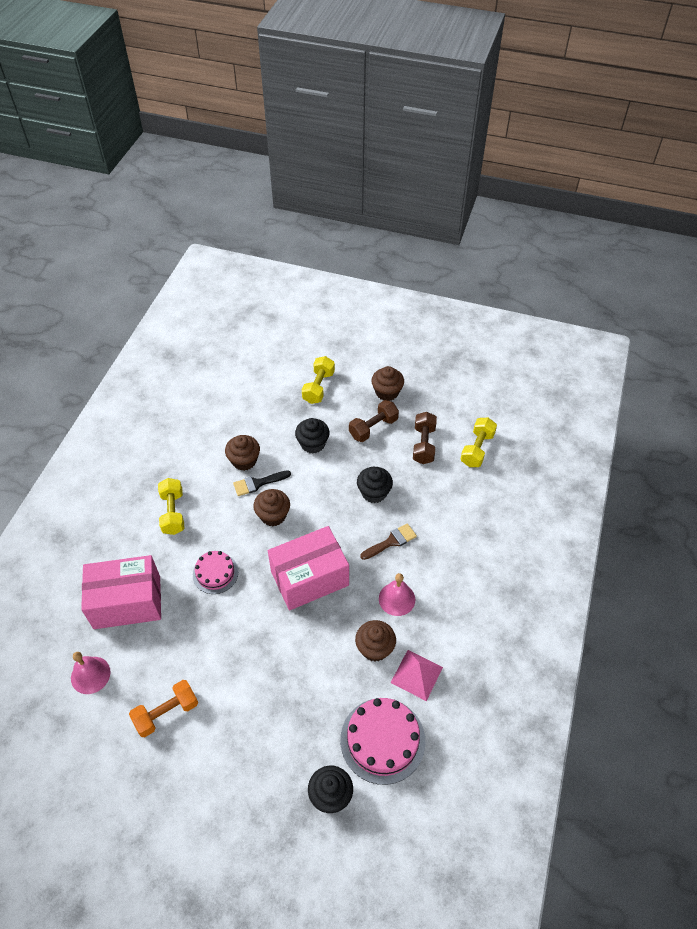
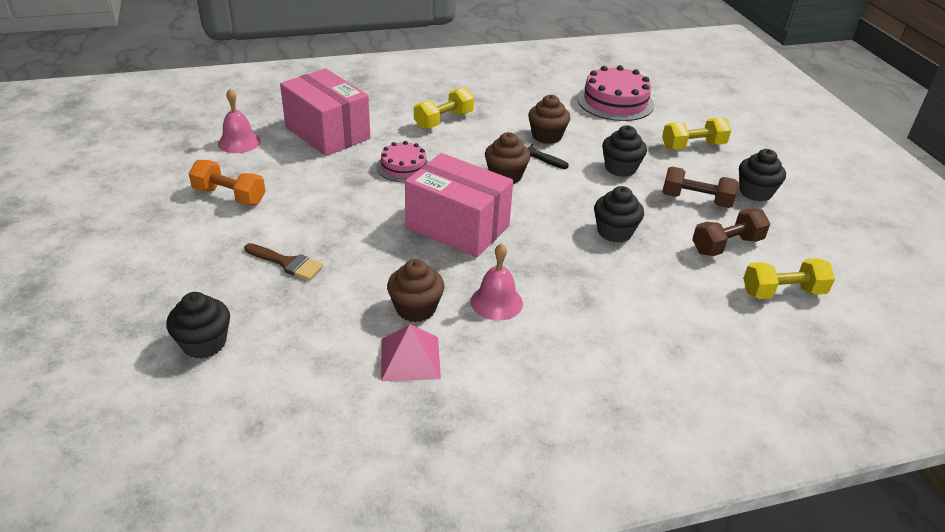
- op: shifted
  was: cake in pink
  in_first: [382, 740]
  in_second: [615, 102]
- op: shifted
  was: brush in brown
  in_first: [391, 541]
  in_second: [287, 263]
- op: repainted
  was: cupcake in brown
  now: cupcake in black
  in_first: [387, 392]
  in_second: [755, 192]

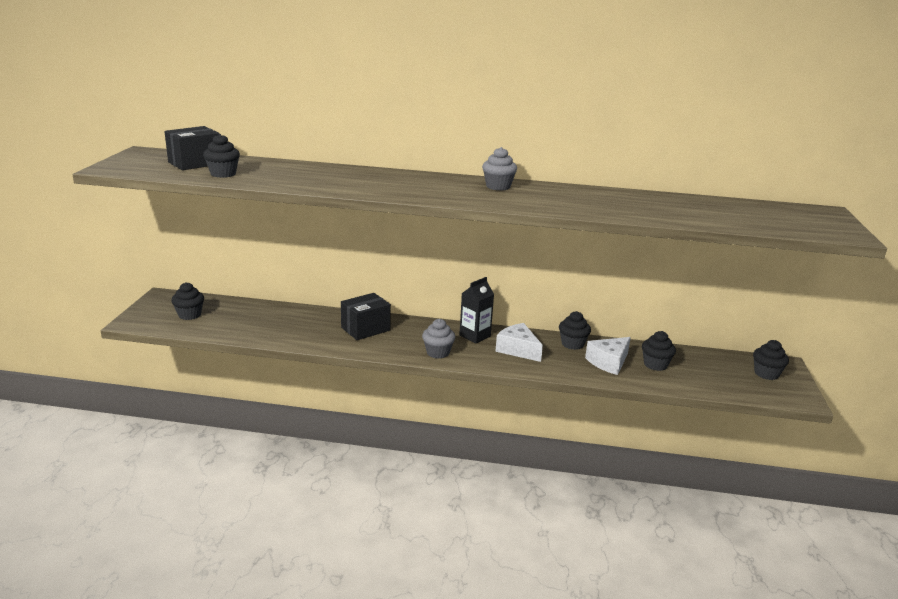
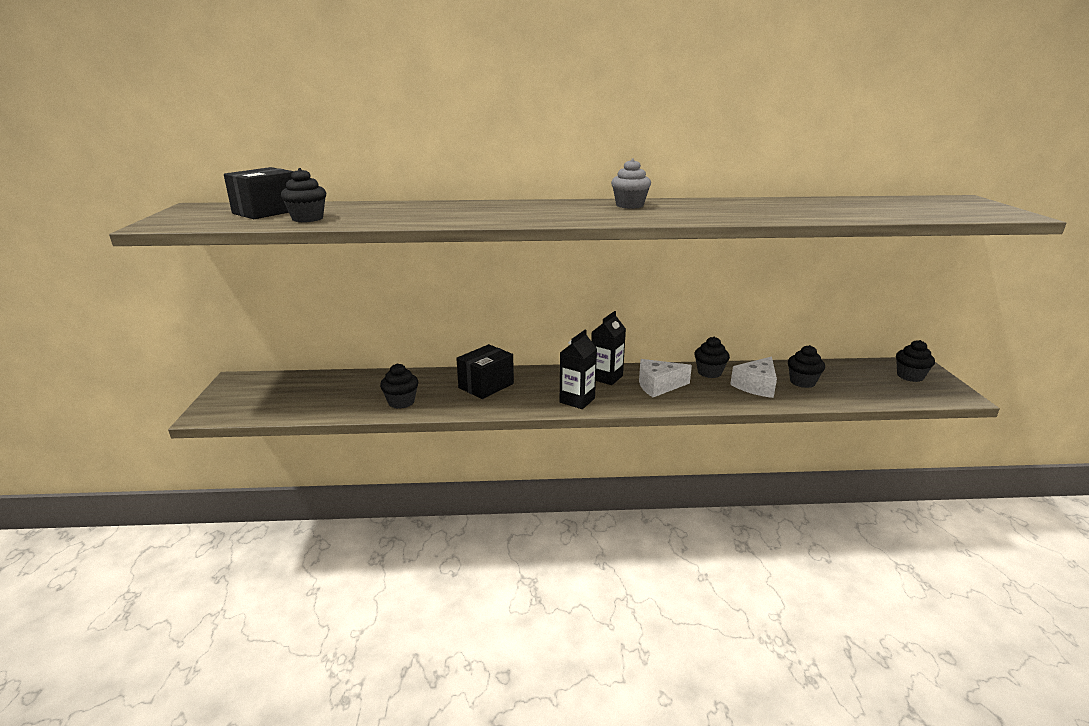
- op: shifted
  was: cupcake in black
  in_first: [189, 315]
  in_second: [401, 402]
- op: swapped
  was: cupcake in grey
  now: carton in black
  in_first: [438, 352]
  in_second: [577, 400]
- op: rotated
  was: cheese in white
  in_first: [518, 350]
  in_second: [658, 386]
  clockwise: -45

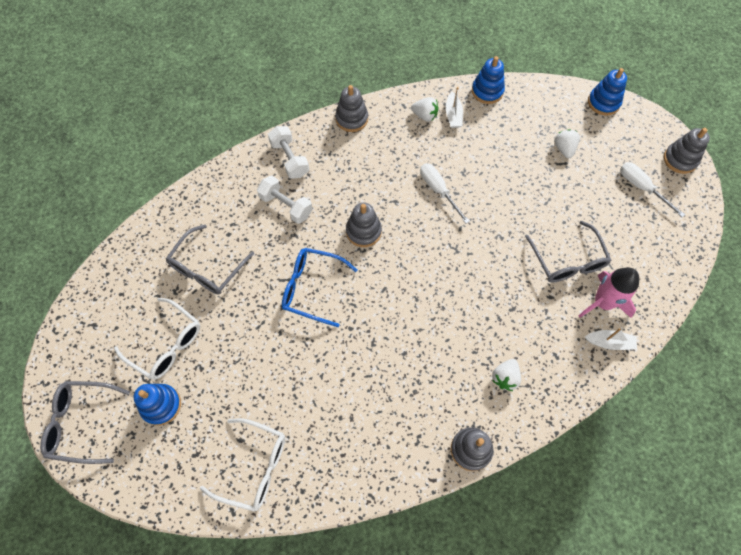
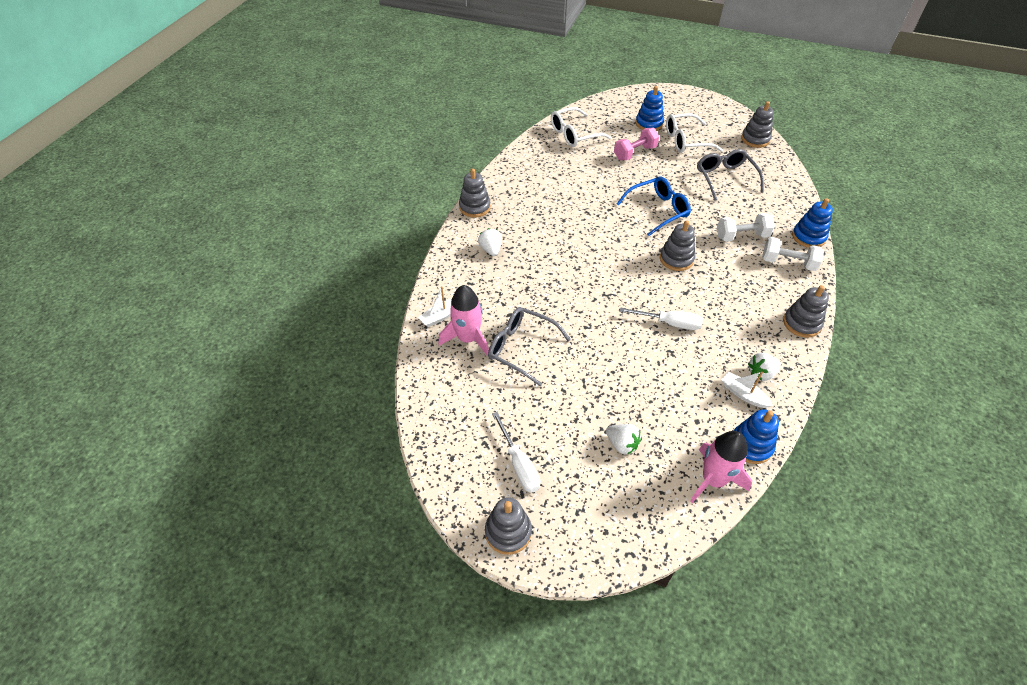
- op: gone
  was: glasses in grey
  in_first: [81, 423]
- op: shifted
  was: stacking toy in blue
  in_first: [603, 102]
  in_second: [808, 237]
- op: rotated
  was: screwdriver in white
  in_first: [641, 188]
  in_second: [519, 464]
  clockwise: 60
- op: new
  now: dumbbell in pink
  in_second: [635, 153]
- op: new
  now: rocket in pink
  in_second: [713, 480]
- op: new
  now: stacking toy in grey
  in_second: [755, 139]

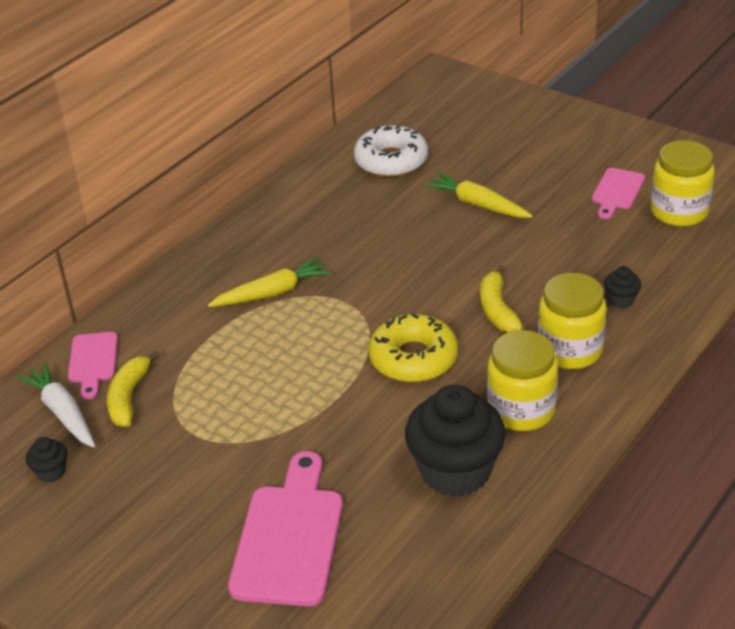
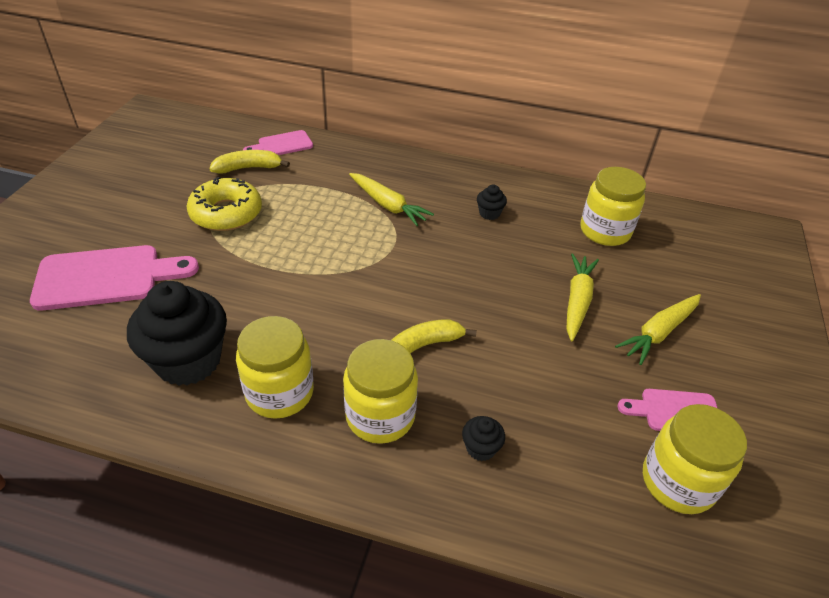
- op: gone
  was: carrot in white
  in_first: [62, 412]
- op: shifted
  was: cupcake in black
  in_first: [51, 472]
  in_second: [489, 213]
- op: swapped
  was: donut in white
  now: jar in yellow
  in_first: [391, 161]
  in_second: [605, 231]
- op: shifted
  was: donut in yellow
  in_first: [413, 358]
  in_second: [226, 213]
- op: new
  now: carrot in yellow
  in_second: [658, 333]

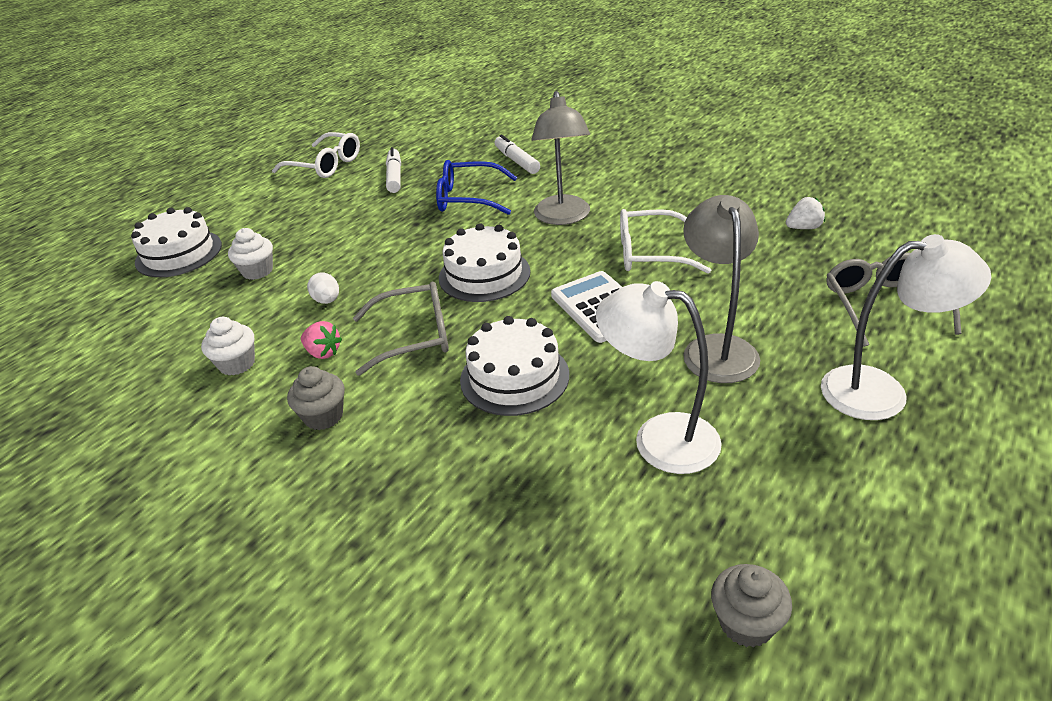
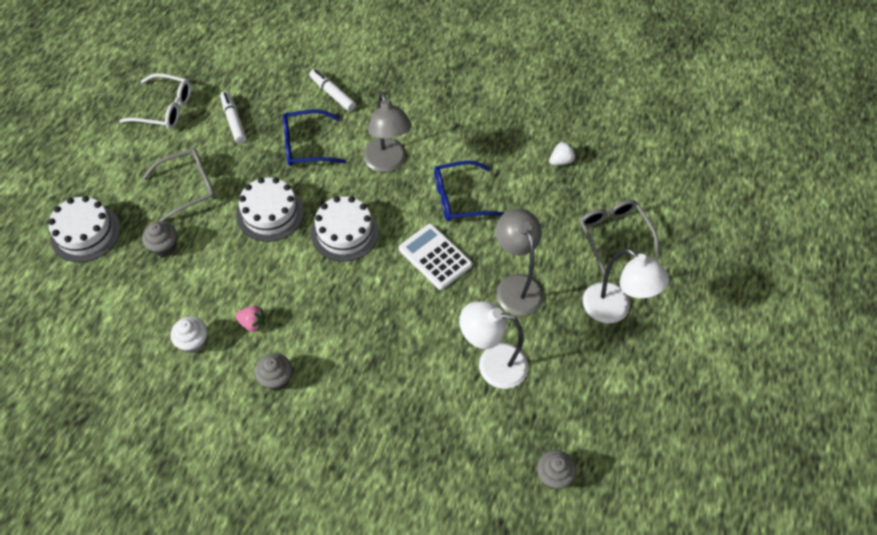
- op: repainted
  was: cupcake in white
  now: cupcake in grey
  in_first: [257, 271]
  in_second: [164, 246]
- op: gone
  was: egg in white
  in_first: [327, 300]
- op: shifted
  was: glasses in grey
  in_first: [413, 337]
  in_second: [188, 187]
- op: shifted
  was: cake in white
  in_first: [514, 377]
  in_second: [270, 213]
- op: repainted
  was: glasses in white
  now: glasses in blue
  in_first: [651, 253]
  in_second: [459, 198]
- op: rotated
  was: lamp in white
  in_first: [881, 392]
  in_second: [614, 309]
  clockwise: 60

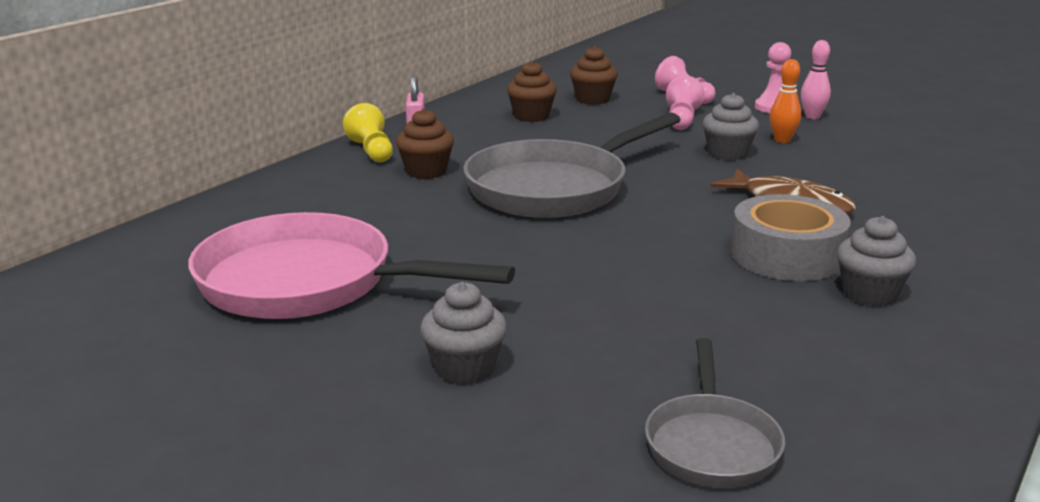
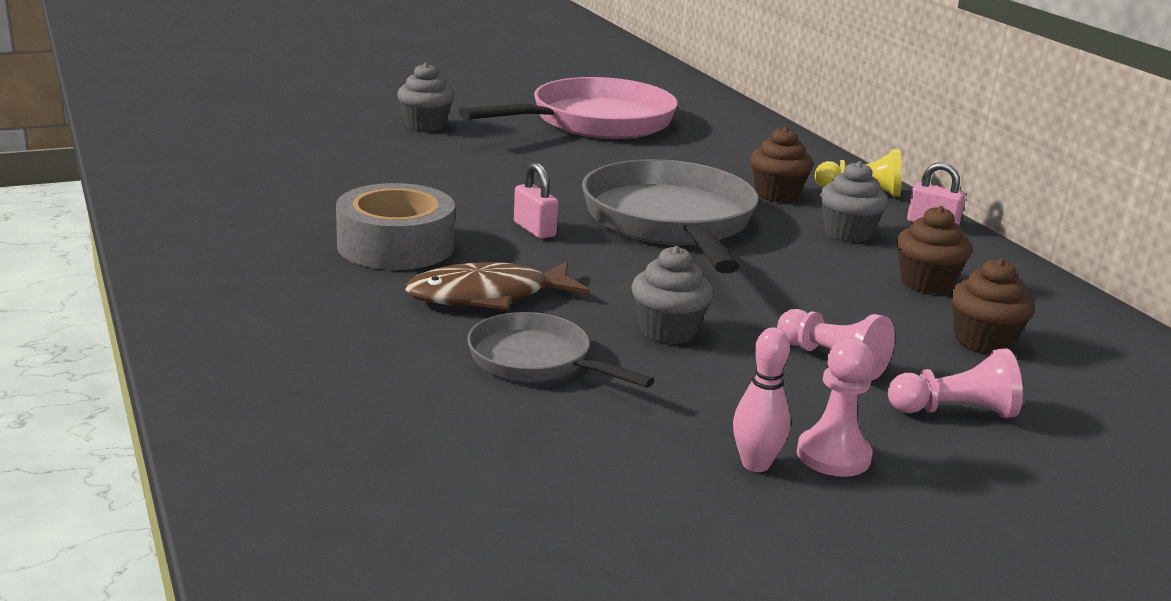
- op: shifted
  was: pan in grey
  in_first: [711, 444]
  in_second: [536, 361]
- op: gone
  was: bowling pin in orange
  in_first: [782, 140]
- op: shifted
  was: cupcake in grey
  in_first: [869, 294]
  in_second: [848, 233]
- op: new
  now: padlock in pink
  in_second: [534, 229]

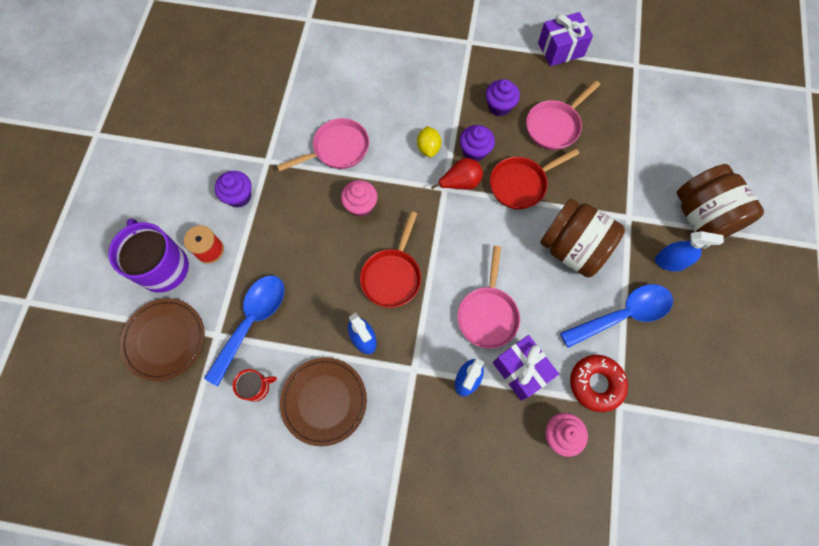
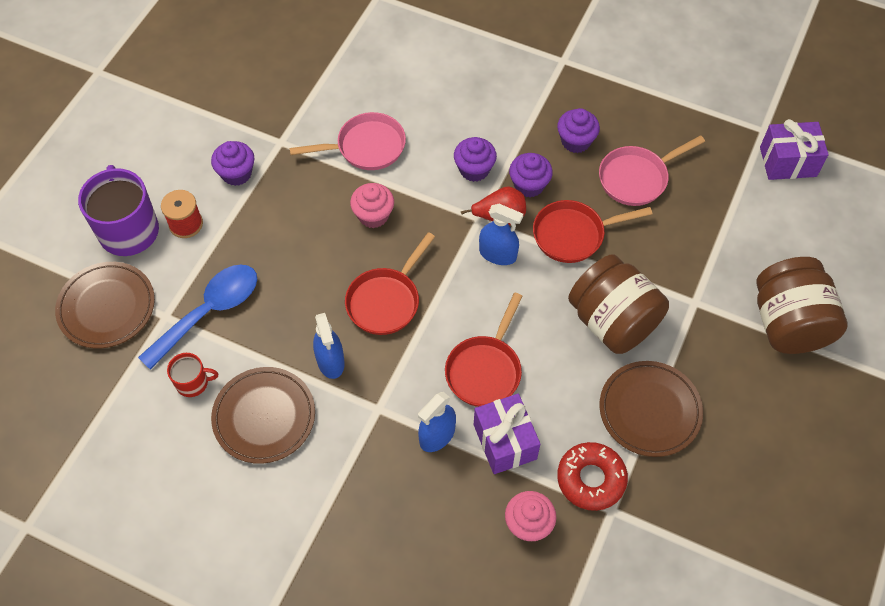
- op: swapped
  was: lemon in yellow
  now: cupcake in purple
  in_first: [428, 148]
  in_second: [474, 169]
- op: repainted
  was: pan in pink
  now: pan in red
  in_first: [488, 314]
  in_second: [485, 370]
- op: shifted
  was: gift in purple
  in_first: [560, 49]
  in_second: [788, 162]
- op: swapped
  was: spoon in blue
  now: plate in brown
  in_first: [622, 315]
  in_second: [649, 410]
- op: shifted
  was: spray bottle in blue
  in_first: [670, 261]
  in_second: [498, 254]

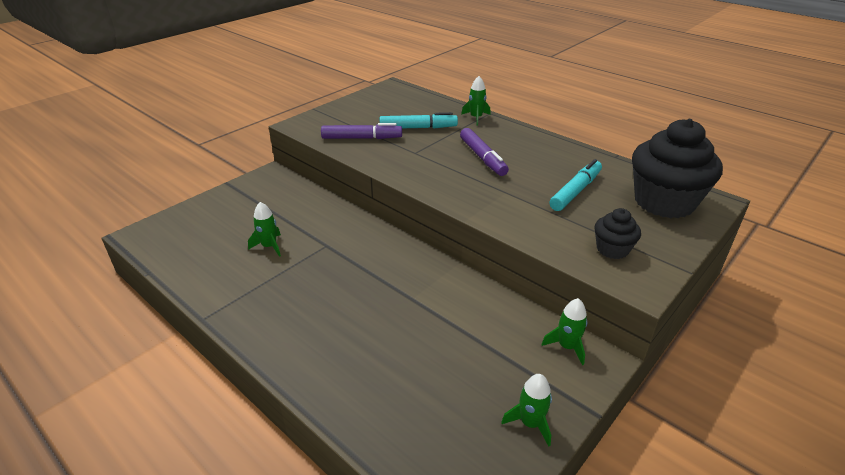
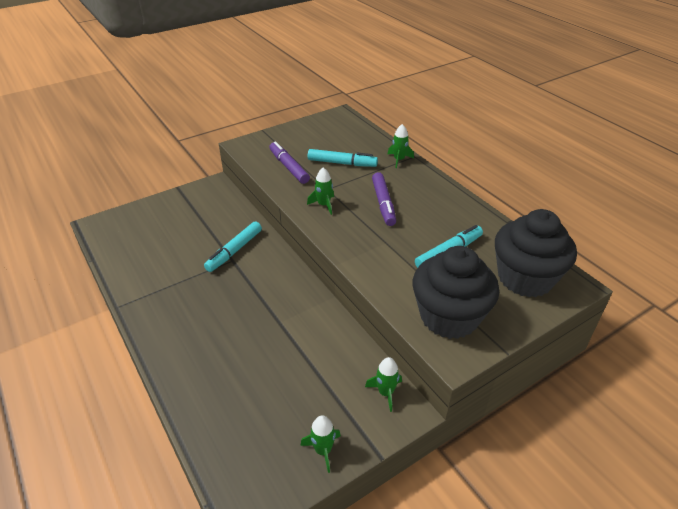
- op: shifted
  was: rocket in green
  in_first: [269, 246]
  in_second: [324, 205]
- op: rotated
  was: marker in purple
  in_first: [362, 138]
  in_second: [289, 167]
  clockwise: -135
- op: scaled
  was: cupcake in black
  in_first: [612, 249]
  in_second: [449, 317]
  ratio: 2.07
- op: new
  now: marker in turquoise
  in_second: [234, 251]

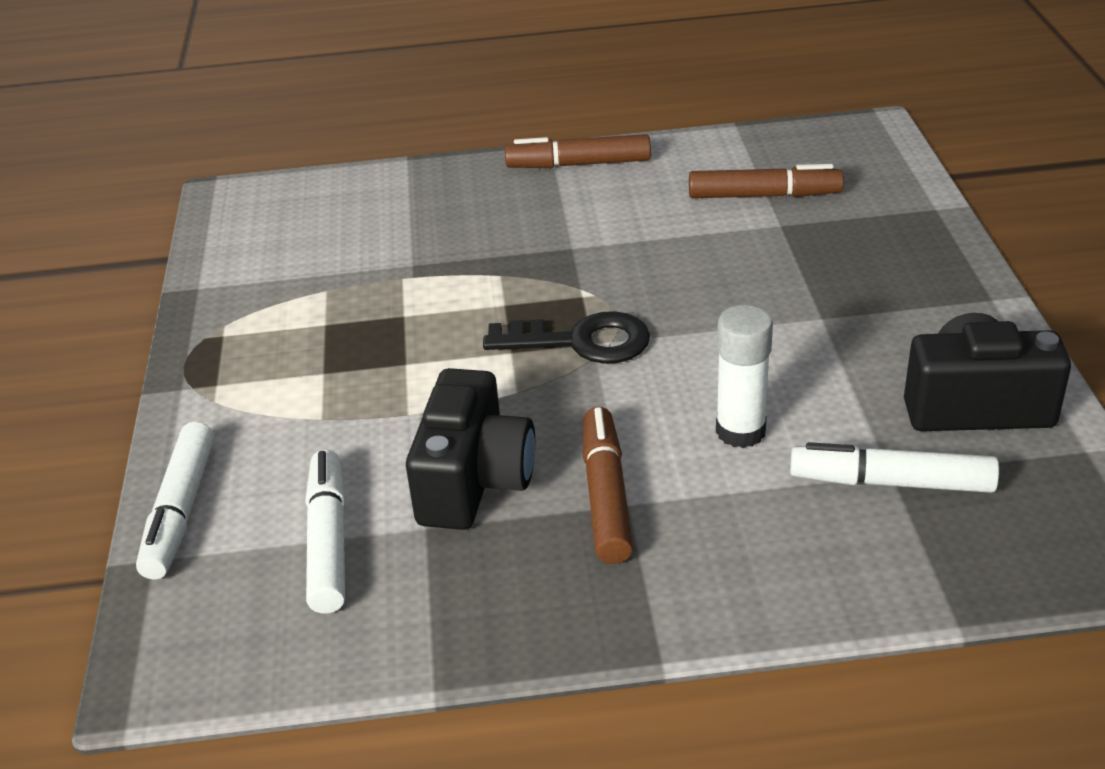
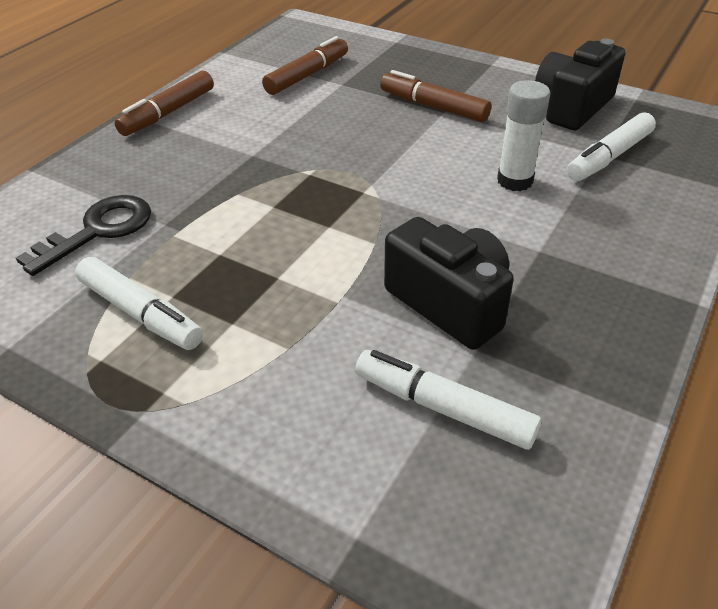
- op: shifted
  was: marker in white
  in_first: [180, 511]
  in_second: [141, 313]
- op: shifted
  was: key in black
  in_first: [581, 342]
  in_second: [98, 231]
- op: shifted
  was: marker in brown
  in_first: [606, 495]
  in_second: [433, 107]

